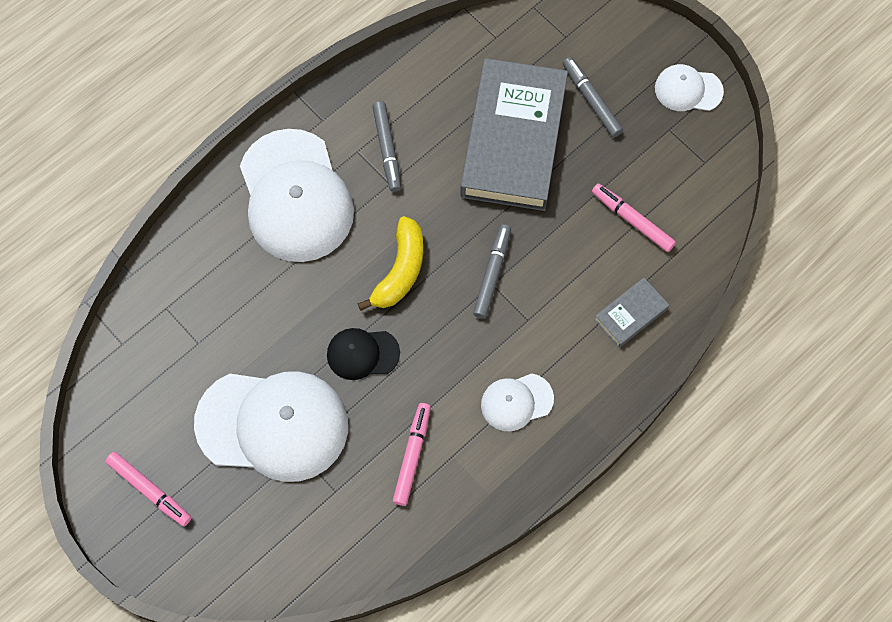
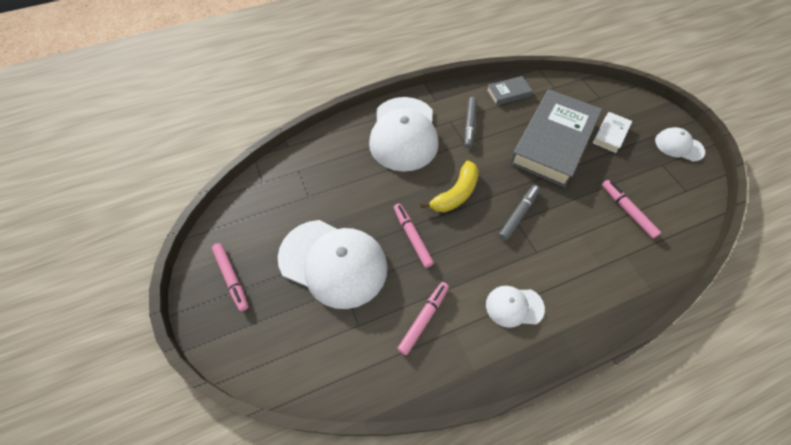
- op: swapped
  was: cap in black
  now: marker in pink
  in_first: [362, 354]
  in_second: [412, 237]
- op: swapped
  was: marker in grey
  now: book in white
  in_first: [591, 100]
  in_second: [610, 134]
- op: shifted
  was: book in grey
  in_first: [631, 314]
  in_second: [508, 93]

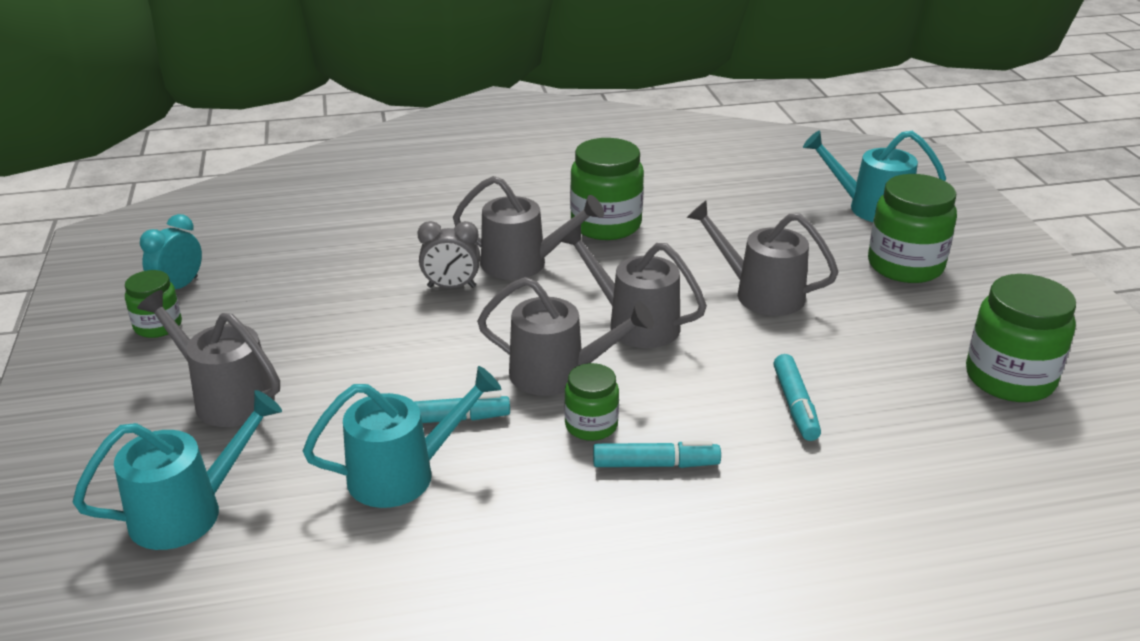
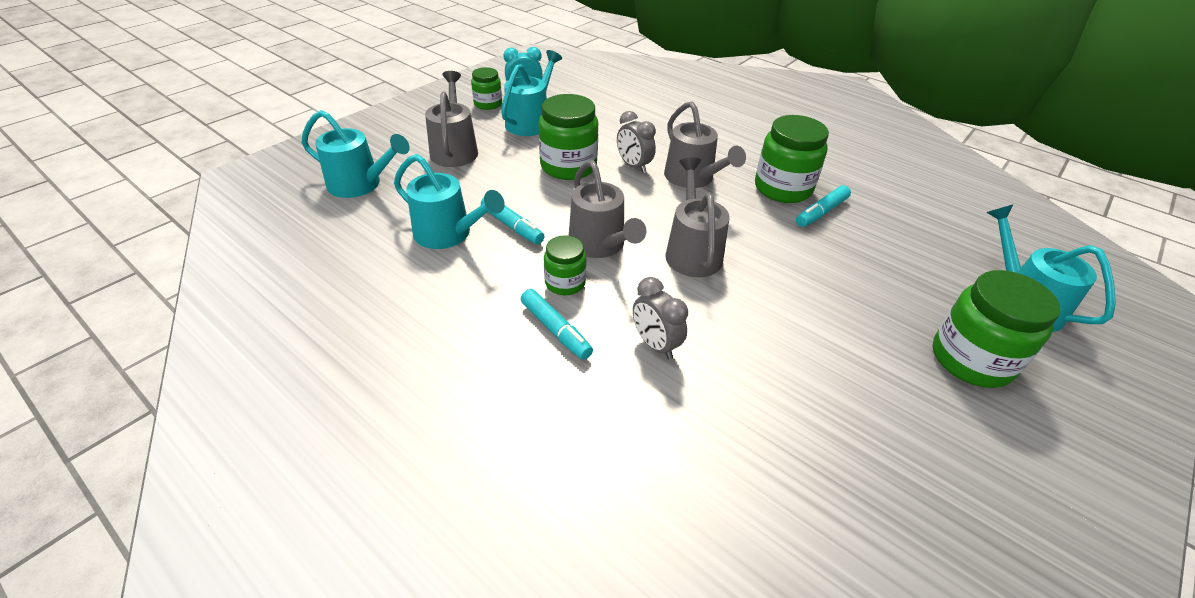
- op: gone
  was: watering can in grey
  in_first: [760, 293]
- op: shifted
  was: marker in turquoise
  in_first: [795, 405]
  in_second: [821, 212]
- op: shifted
  was: jar in green
  in_first: [1009, 378]
  in_second: [568, 166]
- op: new
  now: watering can in turquoise
  in_second: [531, 121]
- op: new
  now: clock in grey
  in_second: [655, 344]

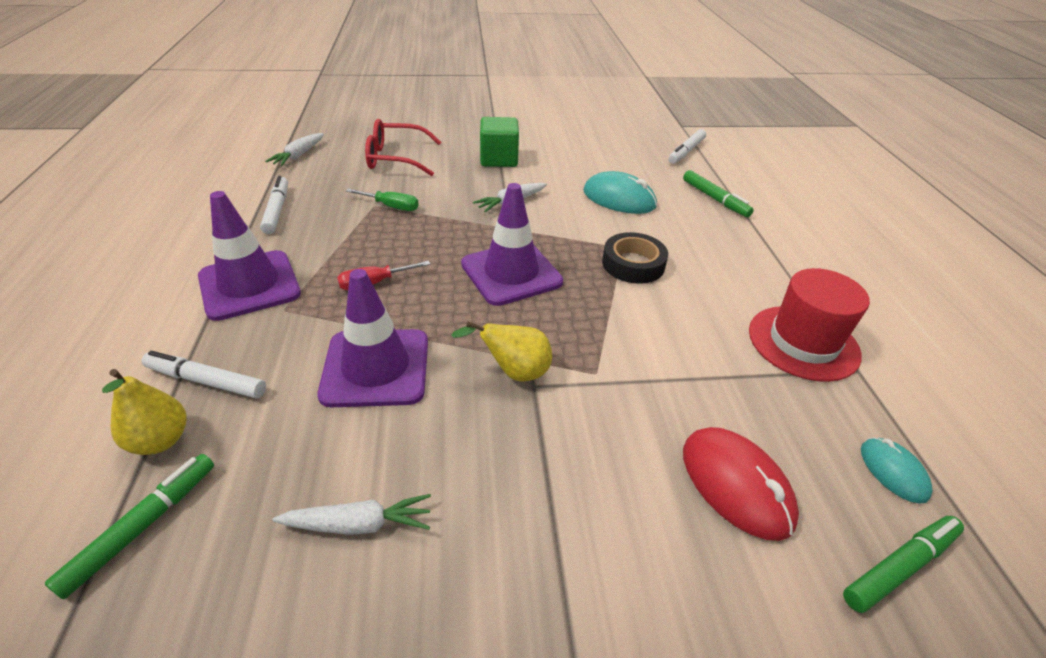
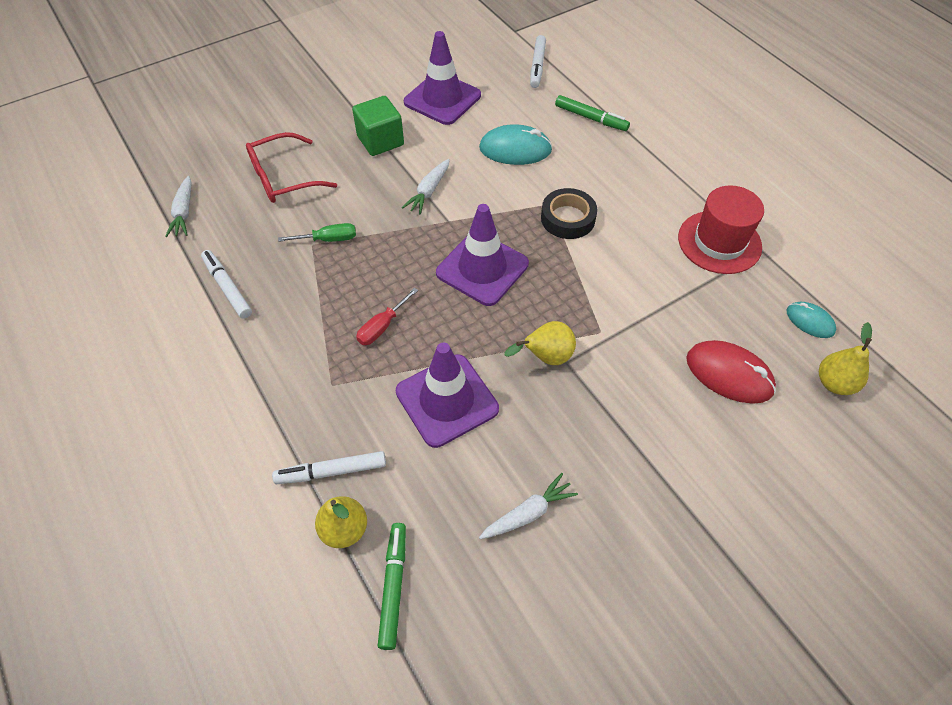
- op: shifted
  was: traffic cone in purple
  in_first: [249, 285]
  in_second: [442, 99]
- op: swapped
  was: marker in green
  now: pear in yellow
  in_first: [899, 566]
  in_second: [834, 383]

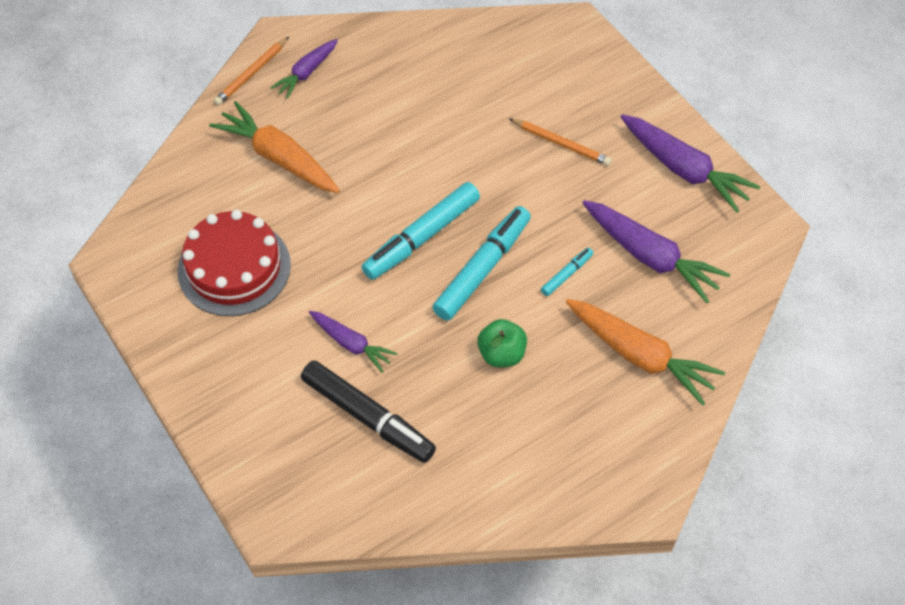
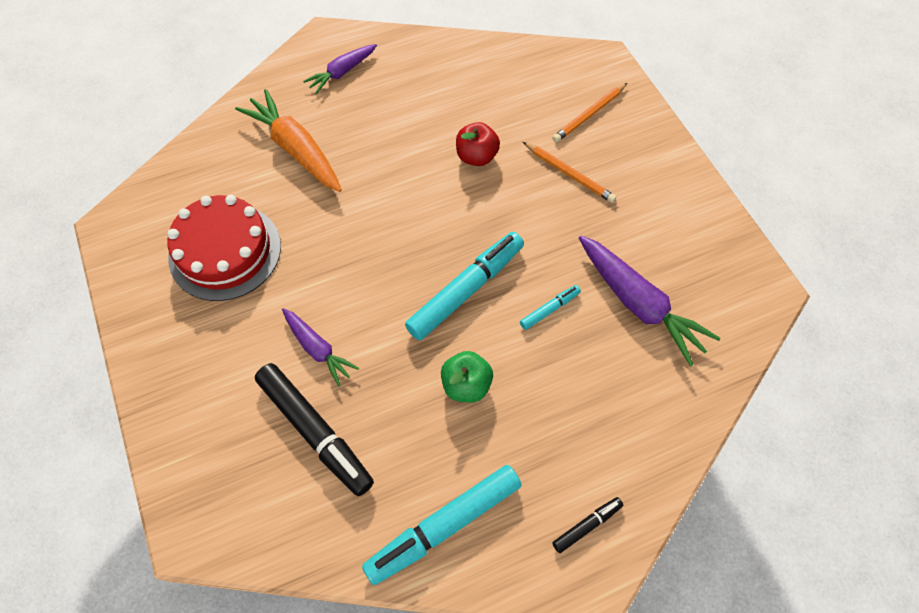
- op: shifted
  was: pencil in orange
  in_first: [251, 73]
  in_second: [589, 115]
- op: shifted
  was: marker in turquoise
  in_first: [422, 237]
  in_second: [444, 526]
- op: gone
  was: carrot in orange
  in_first: [640, 355]
- op: gone
  was: carrot in purple
  in_first: [684, 169]
- op: new
  now: apple in red
  in_second: [476, 156]
- op: new
  now: marker in black
  in_second: [587, 525]

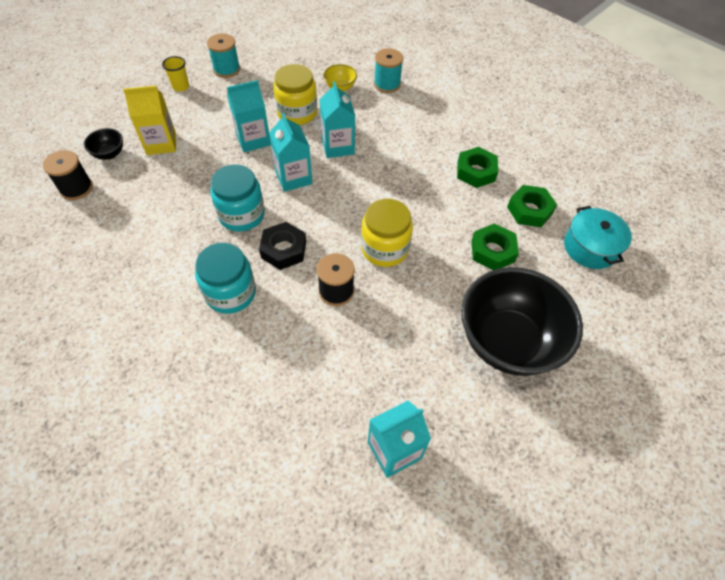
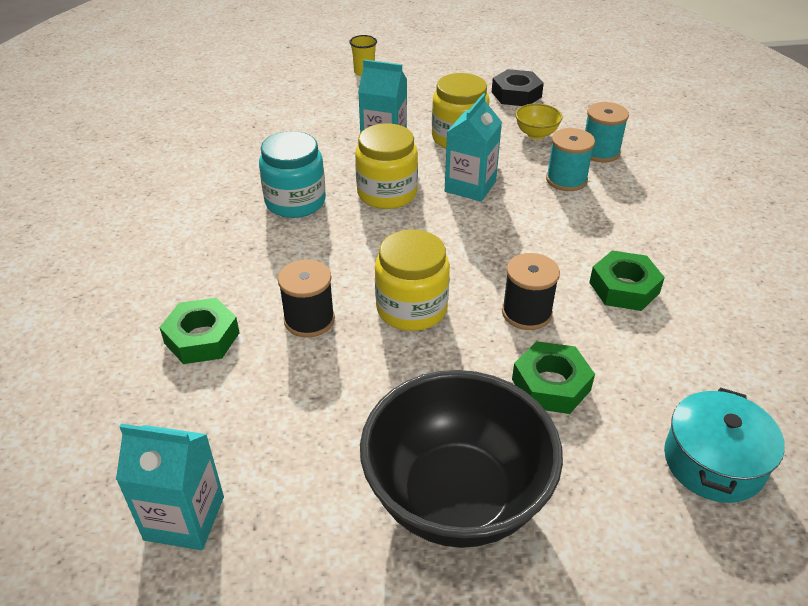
- op: shifted
  was: spool in black
  in_first: [76, 188]
  in_second: [526, 313]
- op: gone
  was: bowl in black
  in_first: [109, 154]
- op: gone
  was: carton in yellow
  in_first: [161, 143]
- op: gone
  was: jar in turquoise
  in_first: [230, 293]
- op: shifted
  was: spool in turquoise
  in_first: [226, 69]
  in_second: [566, 180]
- op: shifted
  was: nut in black
  in_first: [283, 250]
  in_second: [516, 94]
- op: swapped
  was: carton in turquoise
  now: jar in yellow
  in_first: [293, 177]
  in_second: [387, 193]
- op: shifted
  was: nut in green
  in_first: [529, 210]
  in_second: [202, 338]

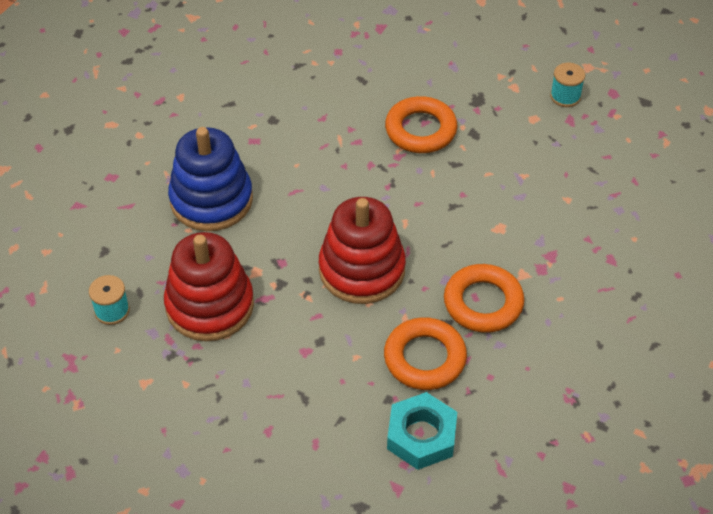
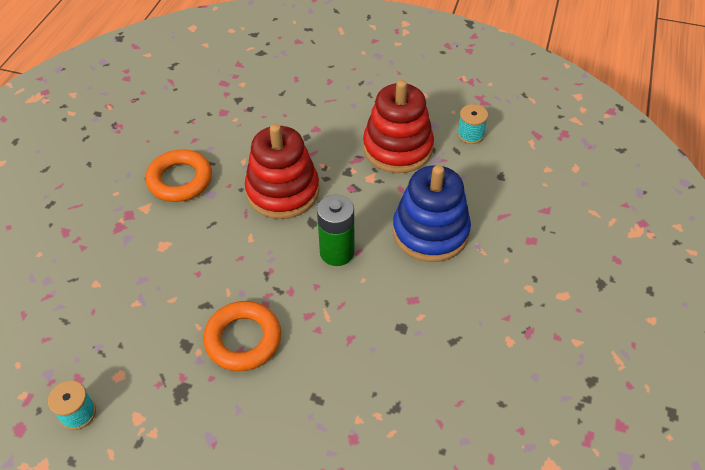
- op: gone
  was: ring in orange
  in_first: [425, 358]
- op: gone
  was: nut in turquoise
  in_first: [421, 436]
- op: new
  now: battery in green
  in_second: [337, 252]

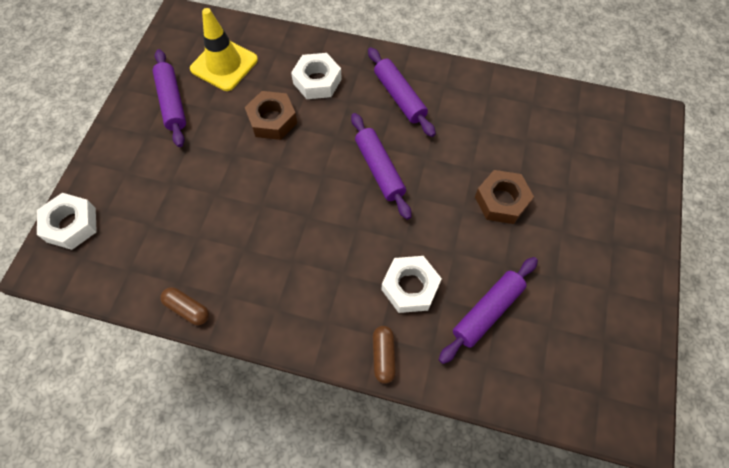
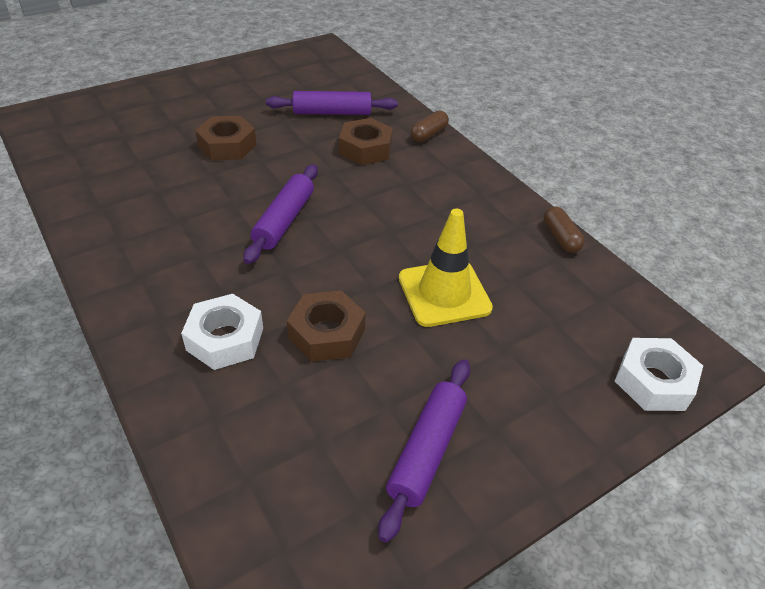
- op: shifted
  was: traffic cone in yellow
  in_first: [224, 64]
  in_second: [444, 293]
- op: gone
  was: rolling pin in purple
  in_first: [399, 97]
- op: repainted
  was: nut in white
  now: nut in brown
  in_first: [410, 287]
  in_second: [365, 149]

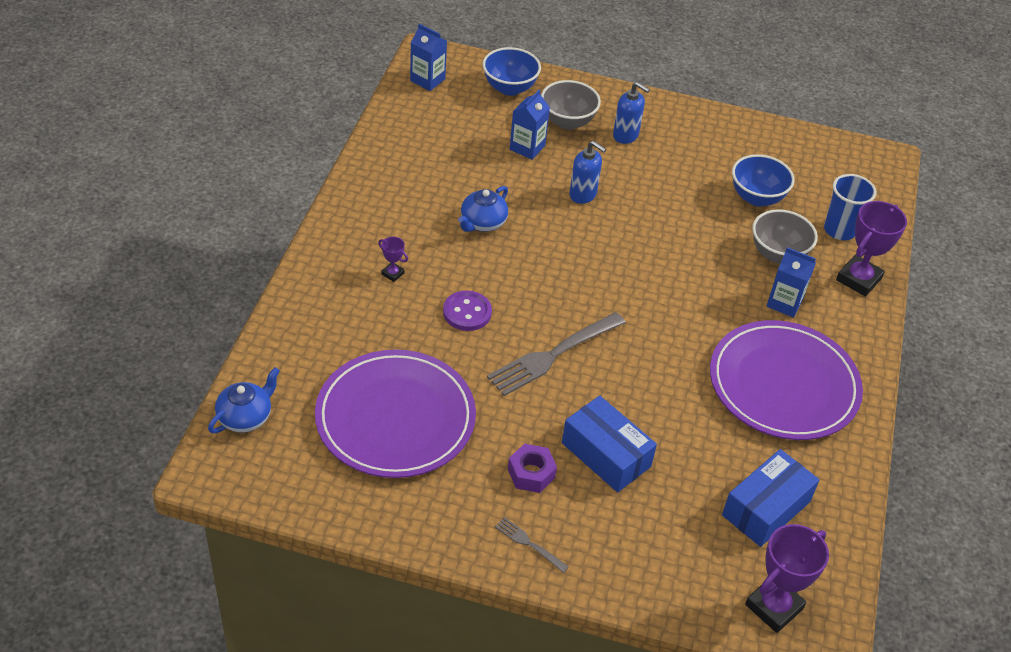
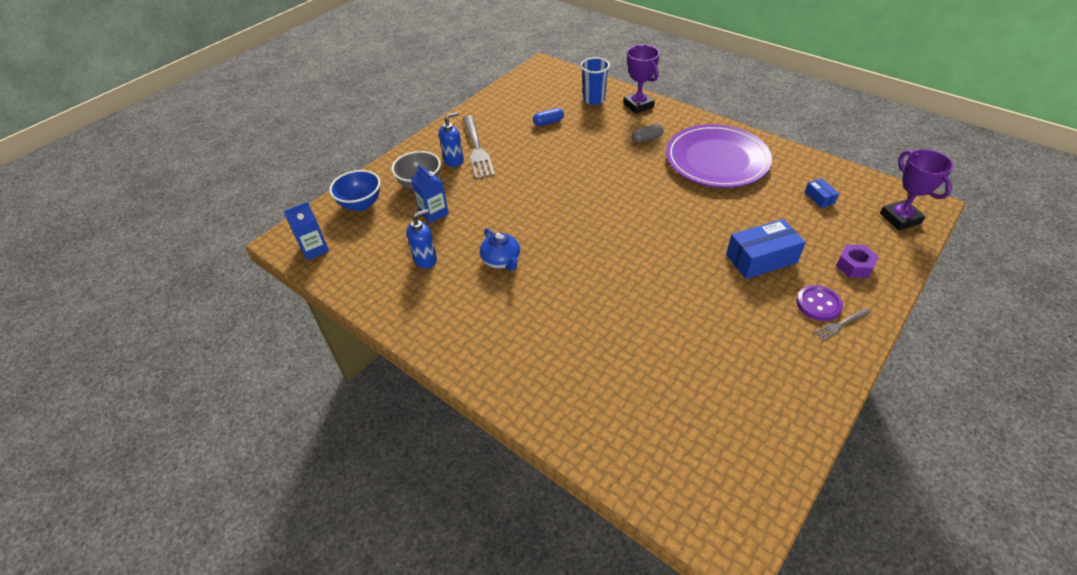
- op: gone
  was: teapot in blue
  in_first: [245, 417]
- op: gone
  was: plate in purple
  in_first: [395, 418]
- op: gone
  was: trophy in purple
  in_first: [393, 273]
- op: shifted
  was: button in purple
  in_first: [467, 312]
  in_second: [818, 304]
- op: shifted
  was: fork in grey
  in_first: [553, 355]
  in_second: [477, 149]
- op: shifted
  was: nut in purple
  in_first: [531, 473]
  in_second: [854, 266]
- op: shifted
  was: soap dispenser in blue
  in_first: [583, 194]
  in_second: [425, 259]
- op: scaled
  was: box in blue
  in_first: [766, 508]
  in_second: [819, 198]
  ratio: 0.49
- op: swapped
  was: bowl in blue
  now: capsule in blue
  in_first: [756, 197]
  in_second: [548, 122]
- op: gone
  was: bowl in grey
  in_first: [778, 254]
- op: swapped
  was: carton in blue
  now: capsule in grey
  in_first: [784, 303]
  in_second: [647, 139]

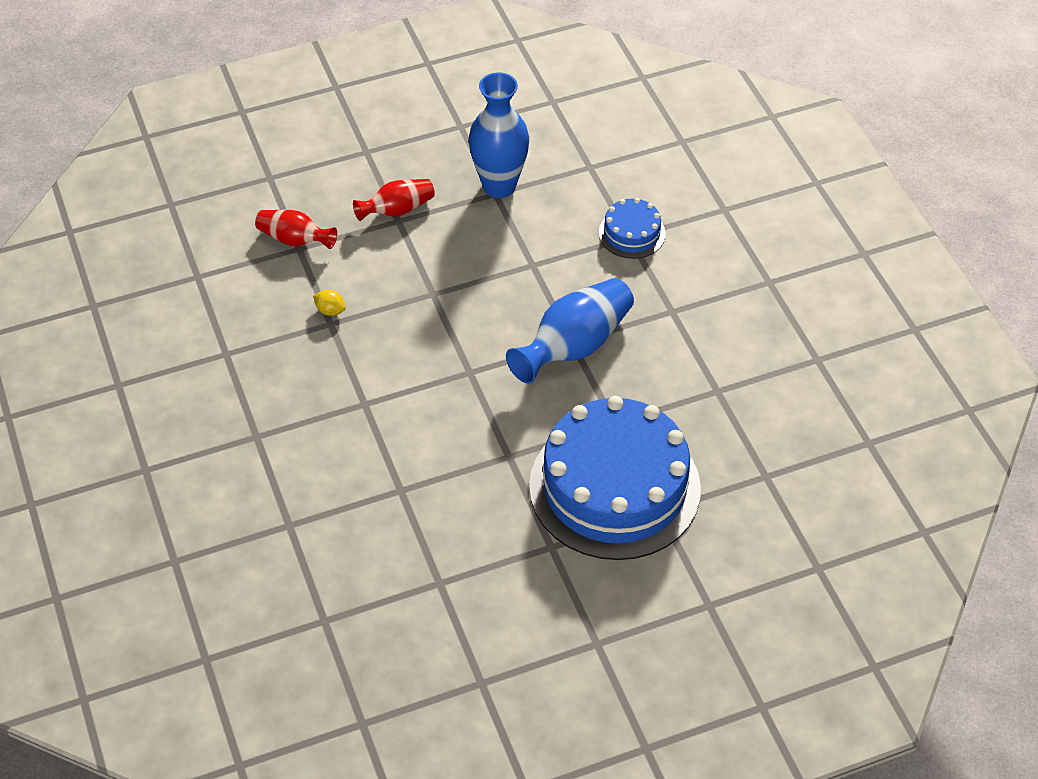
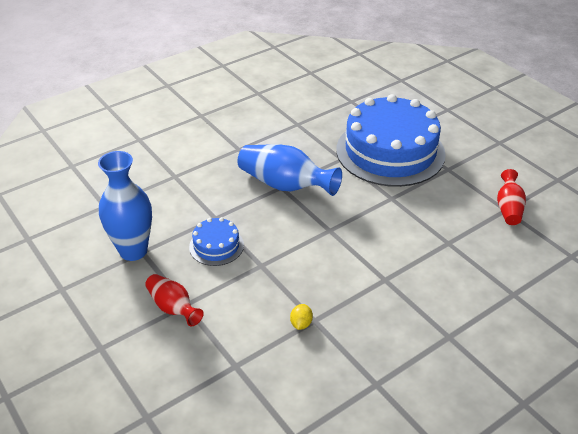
- op: shifted
  was: vase in red
  in_first: [295, 239]
  in_second: [508, 208]
- op: shifted
  was: cake in blue
  in_first: [632, 233]
  in_second: [216, 246]

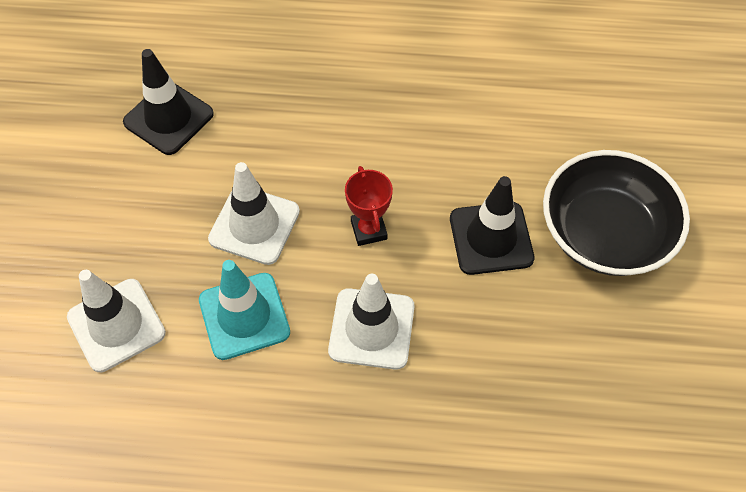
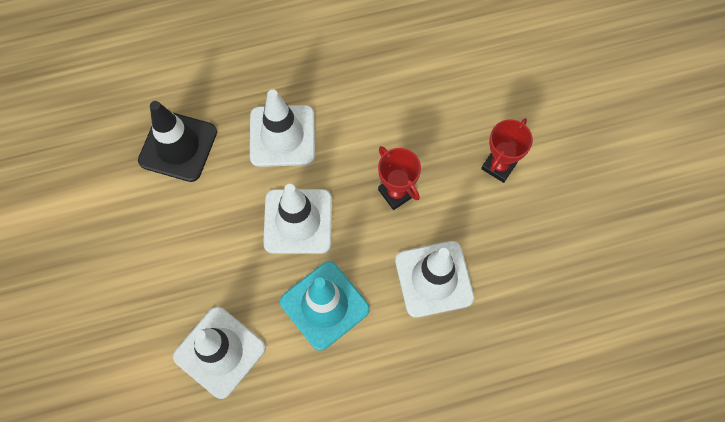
- op: swapped
  was: traffic cone in black
  now: trophy in red
  in_first: [491, 238]
  in_second: [499, 166]
- op: gone
  was: bowl in black
  in_first: [605, 233]
- op: new
  now: traffic cone in white
  in_second: [282, 136]

